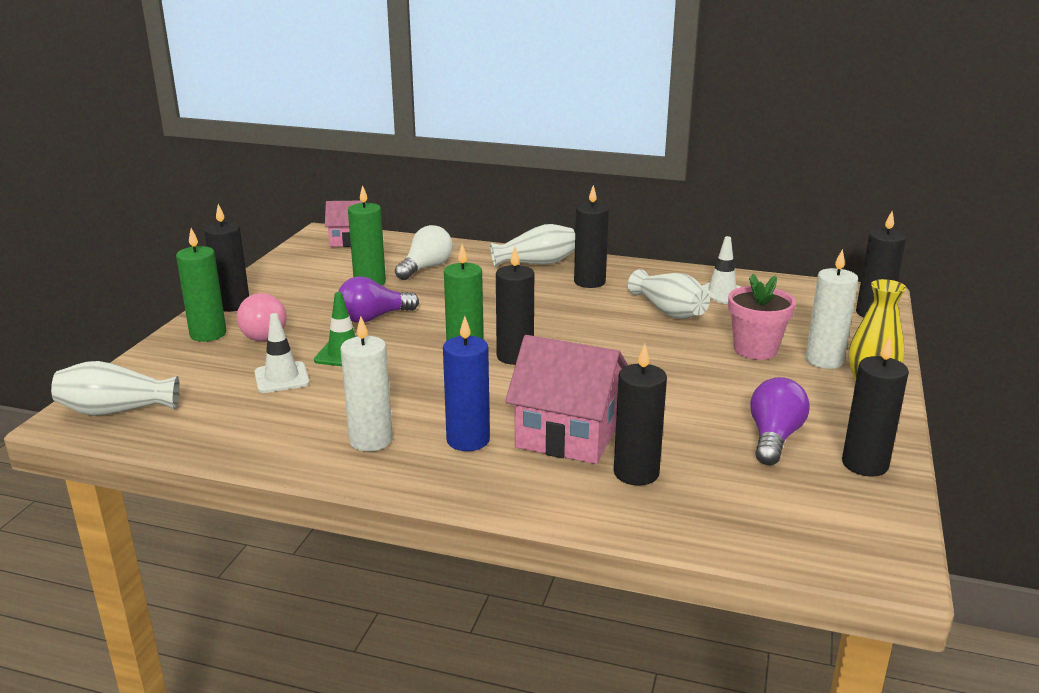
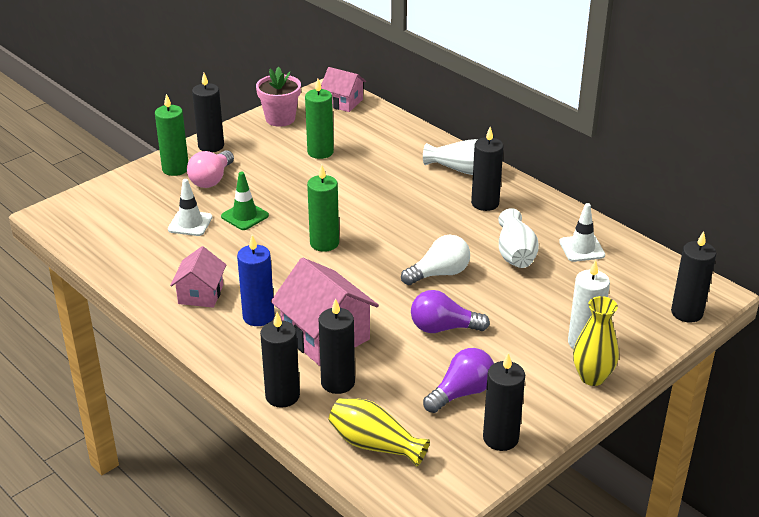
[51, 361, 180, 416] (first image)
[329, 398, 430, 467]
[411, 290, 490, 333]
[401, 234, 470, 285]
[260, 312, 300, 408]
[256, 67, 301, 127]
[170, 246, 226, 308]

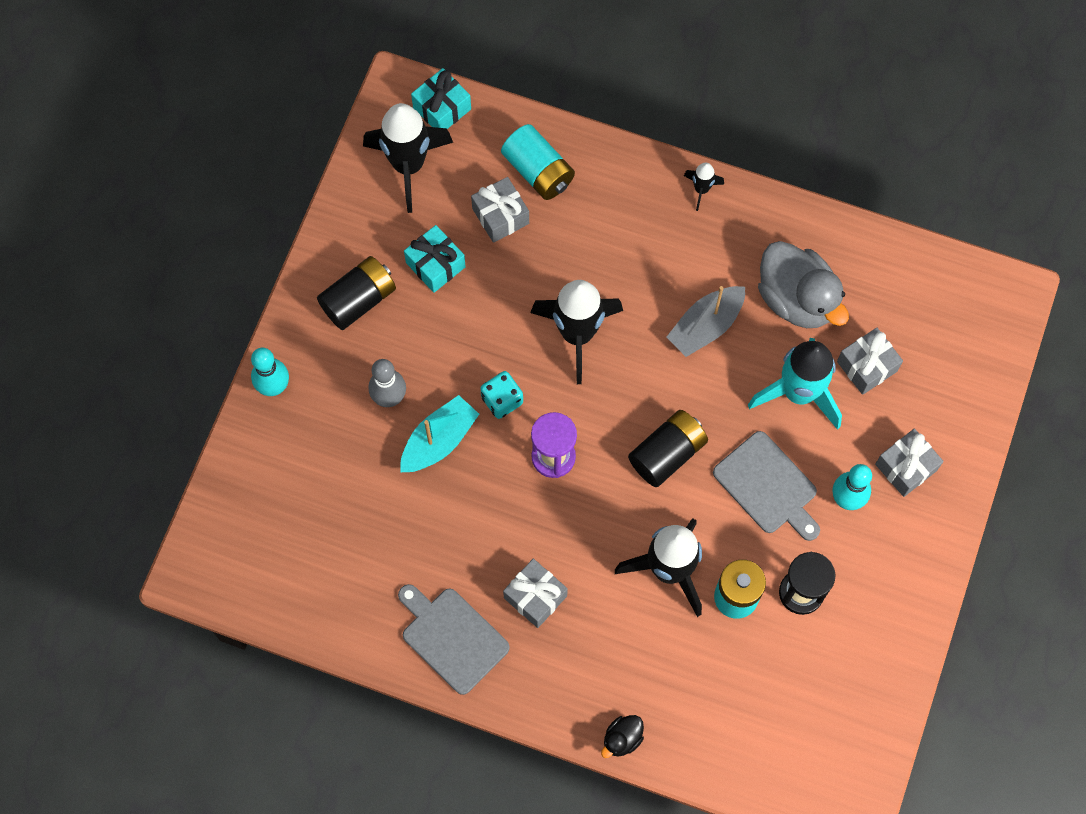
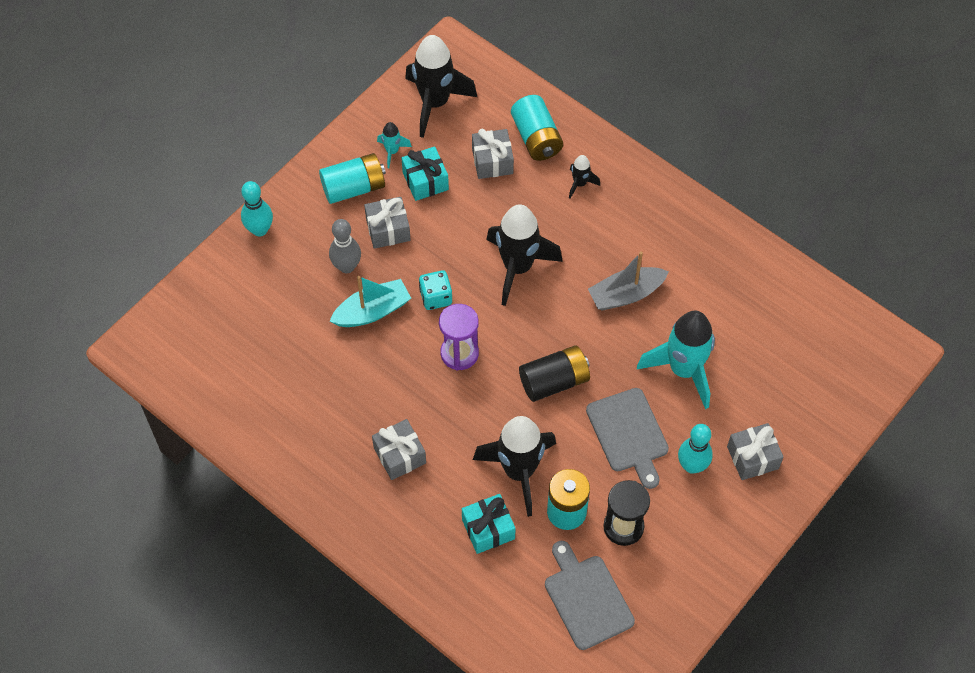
[601, 715, 644, 758] (first image)
[758, 241, 849, 328] (first image)
[377, 122, 412, 168]
[545, 541, 635, 650]
[462, 494, 516, 554]
[569, 155, 600, 199]
[364, 197, 411, 249]
[319, 153, 386, 204]

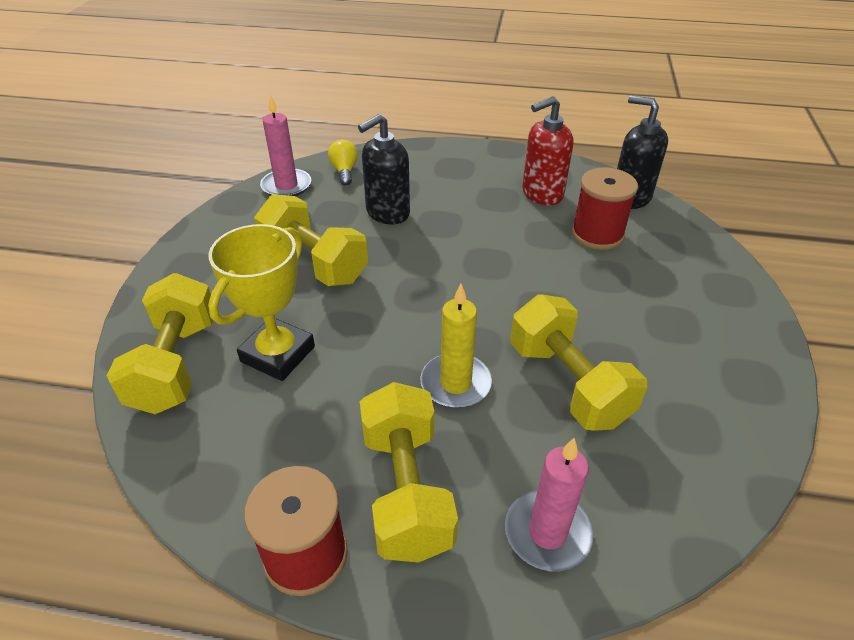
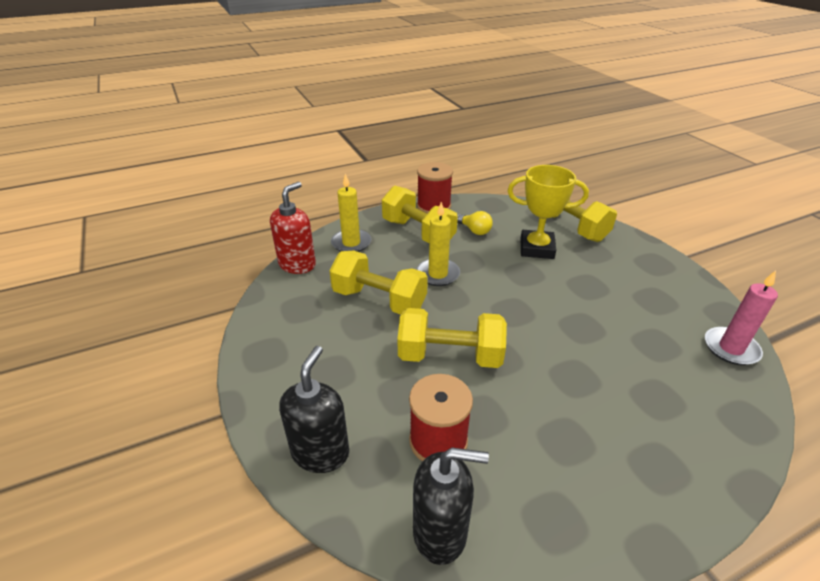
[397, 308, 507, 368]
[457, 211, 493, 235]
[279, 346, 349, 473]
[270, 182, 316, 274]
[331, 173, 372, 252]
[508, 165, 589, 259]

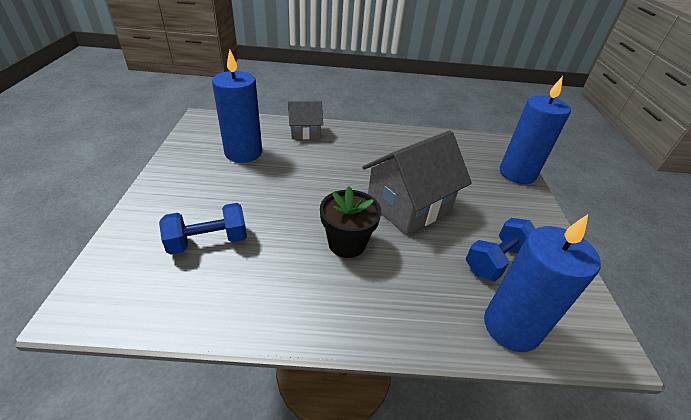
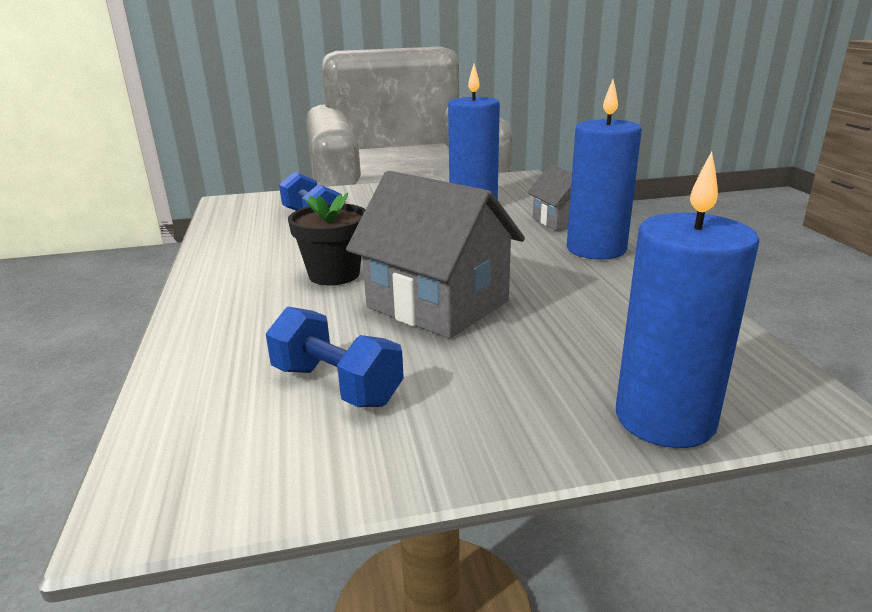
[567, 79, 642, 259]

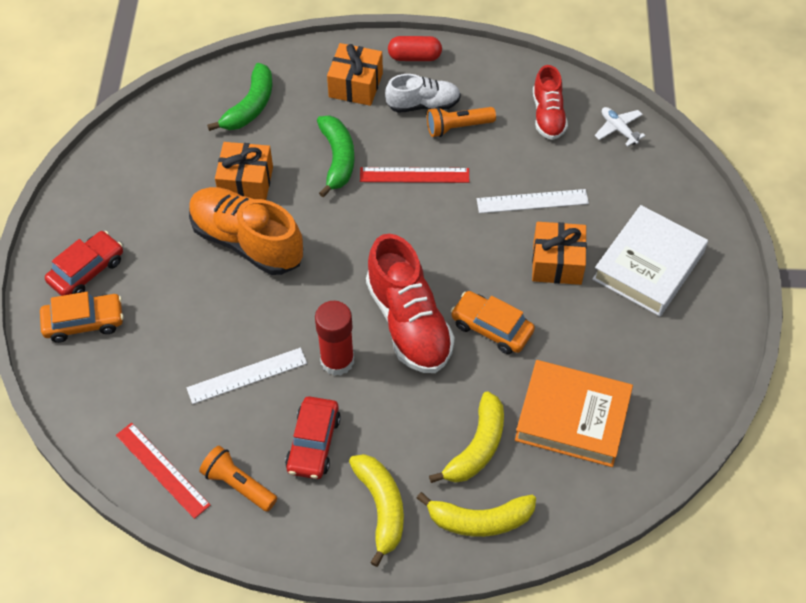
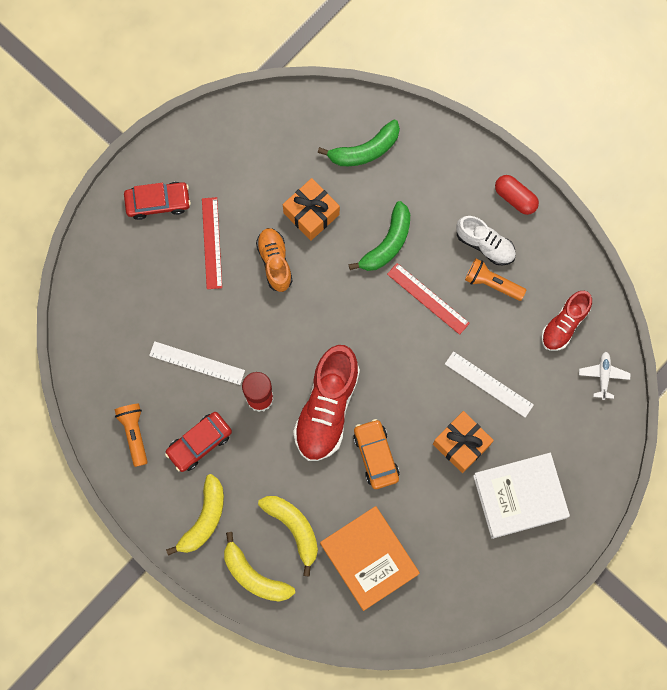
[40, 292, 124, 343] (first image)
[327, 43, 383, 106] (first image)
[202, 197, 222, 289]
[258, 496, 318, 577]
[256, 228, 293, 292]

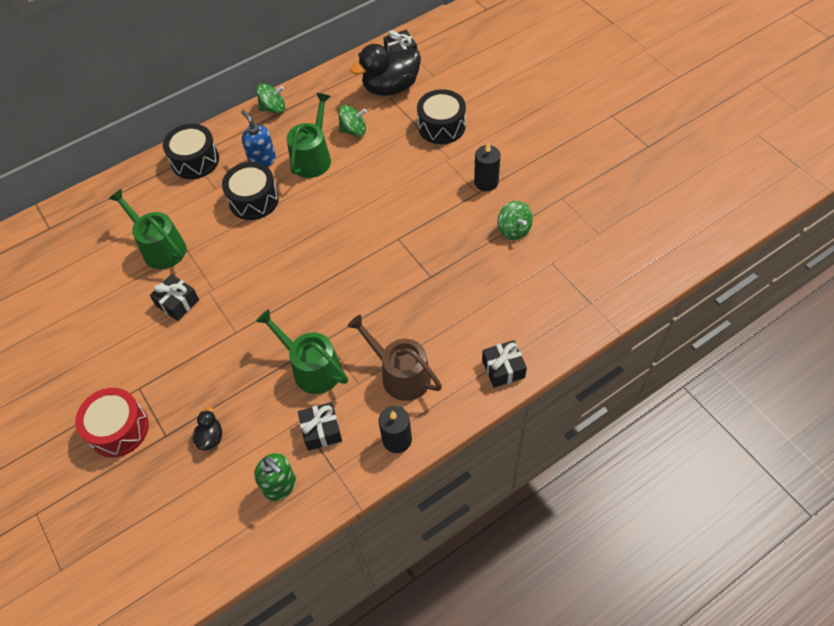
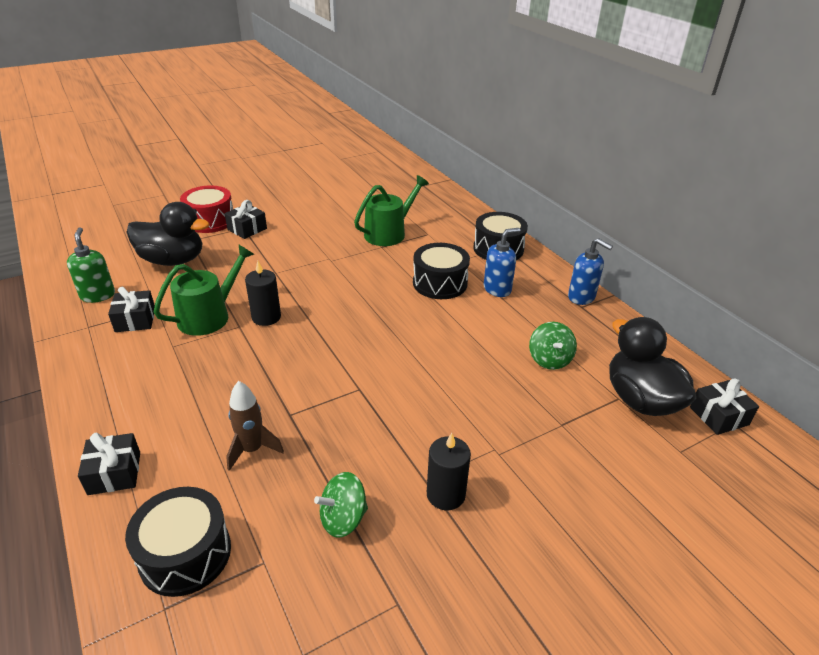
[287, 93, 331, 178] (first image)
[347, 314, 442, 401] (first image)
[226, 381, 284, 471]
[225, 200, 267, 239]
[245, 261, 281, 326]
[125, 487, 231, 597]
[568, 238, 613, 305]
[67, 227, 115, 303]
[126, 202, 209, 266]

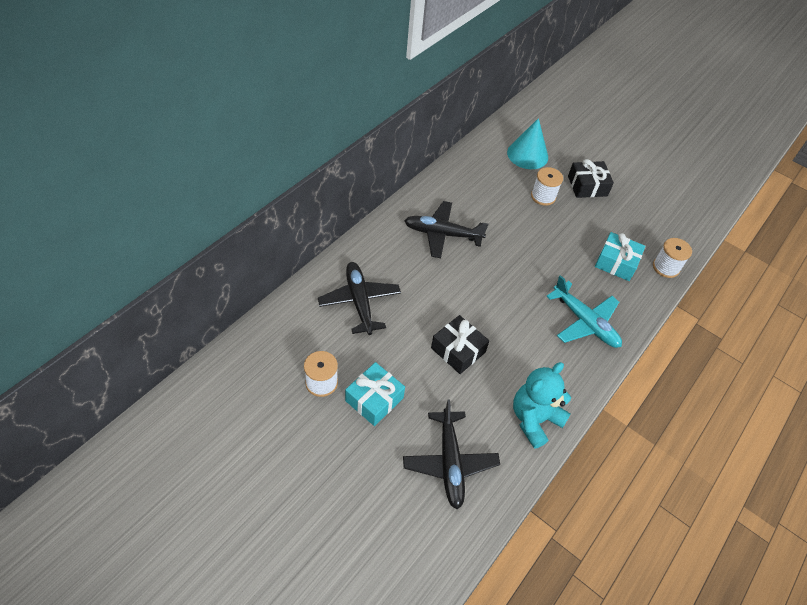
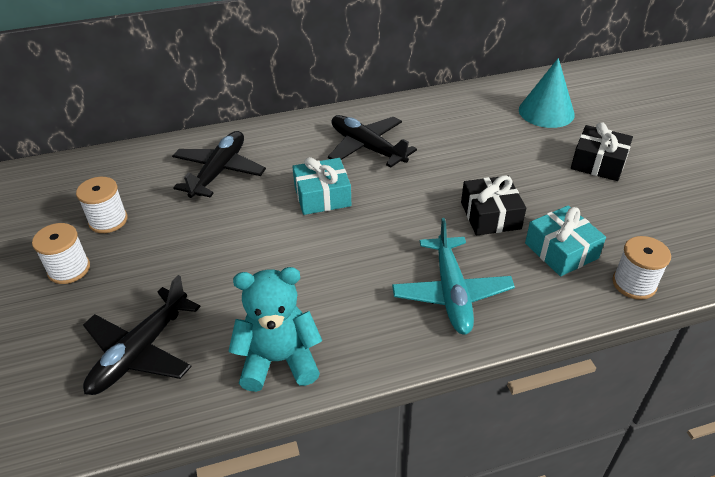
[293, 157, 351, 215]
[461, 175, 526, 235]
[32, 223, 90, 284]

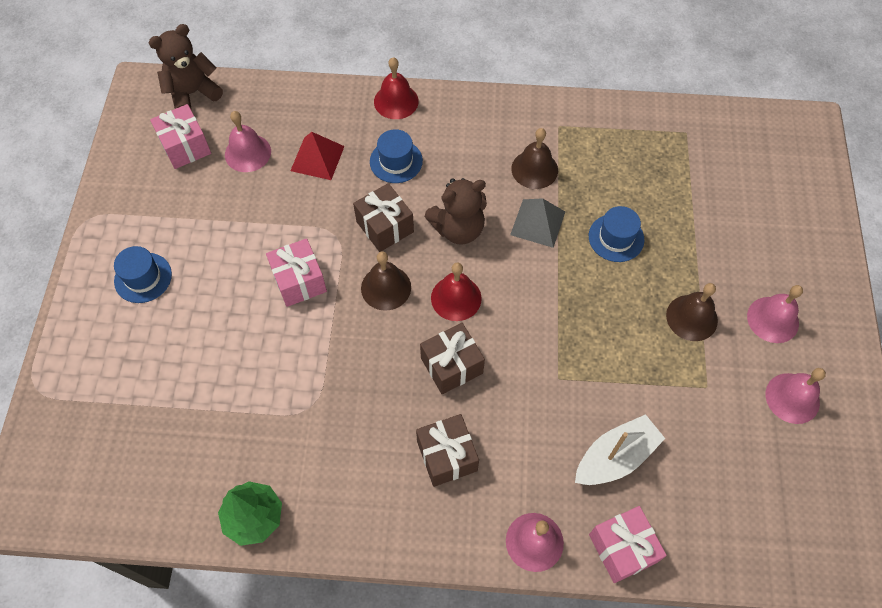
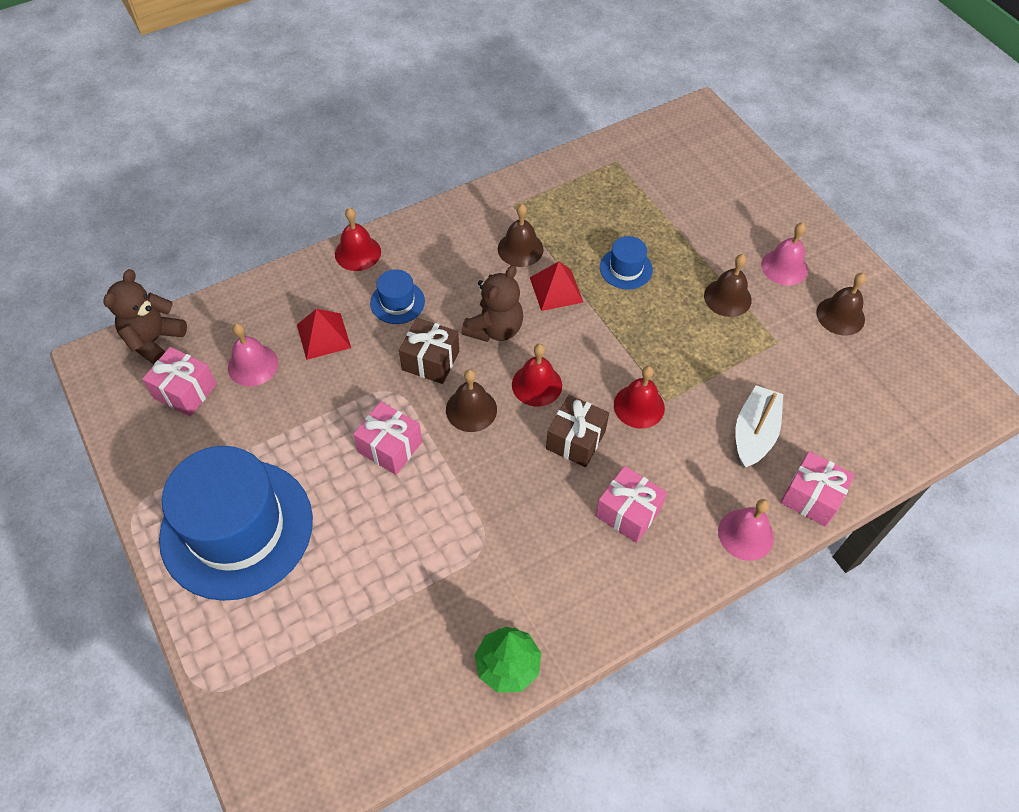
[614, 366, 665, 429]
[595, 466, 667, 543]
[530, 262, 583, 311]
[816, 273, 866, 336]
[159, 446, 313, 601]

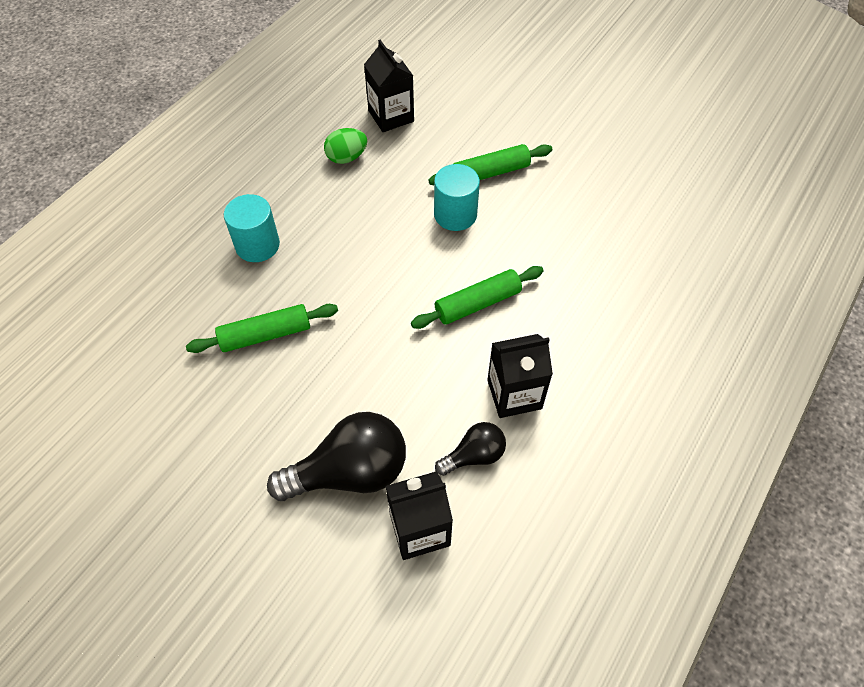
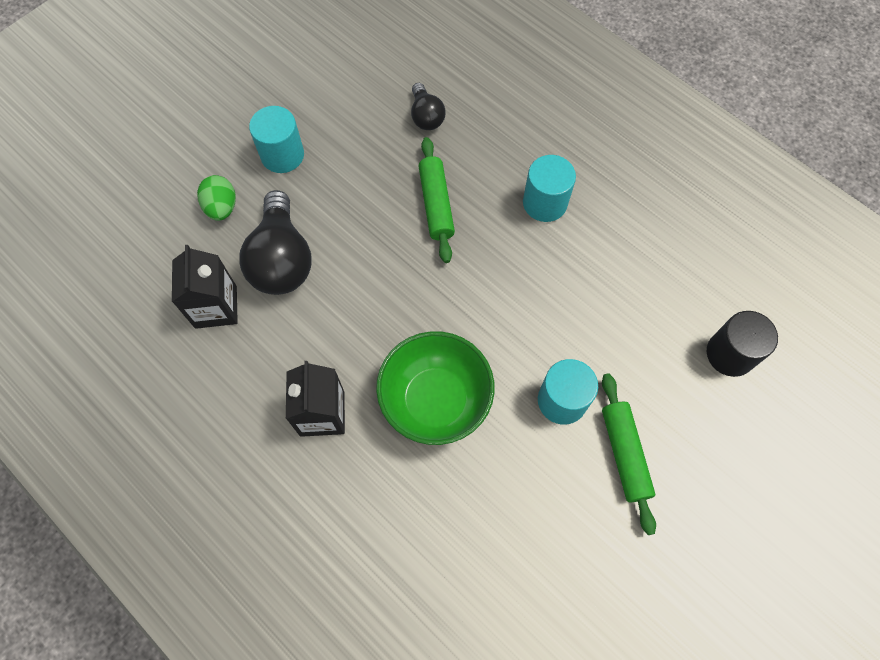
[249, 106, 304, 173]
[197, 175, 236, 221]
[411, 83, 446, 130]
[707, 311, 778, 377]
[376, 331, 495, 445]

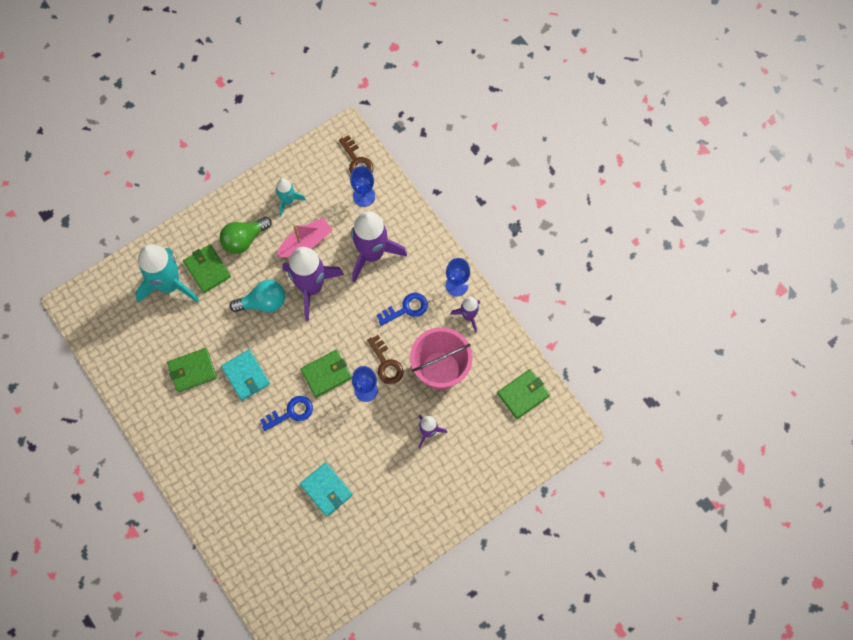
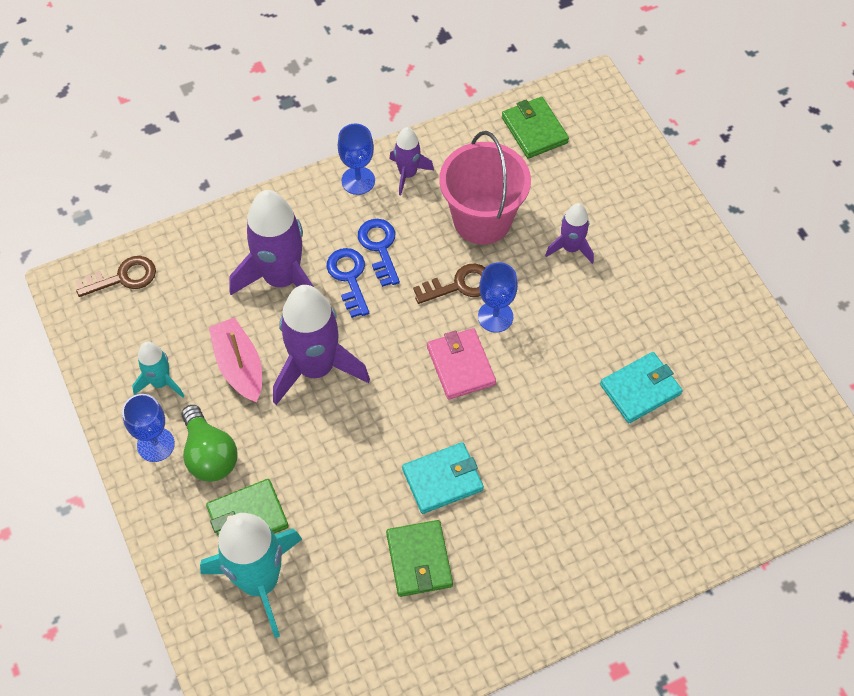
[230, 280, 285, 312] (first image)
[327, 248, 369, 318]
[122, 394, 175, 462]
[427, 328, 496, 400]

